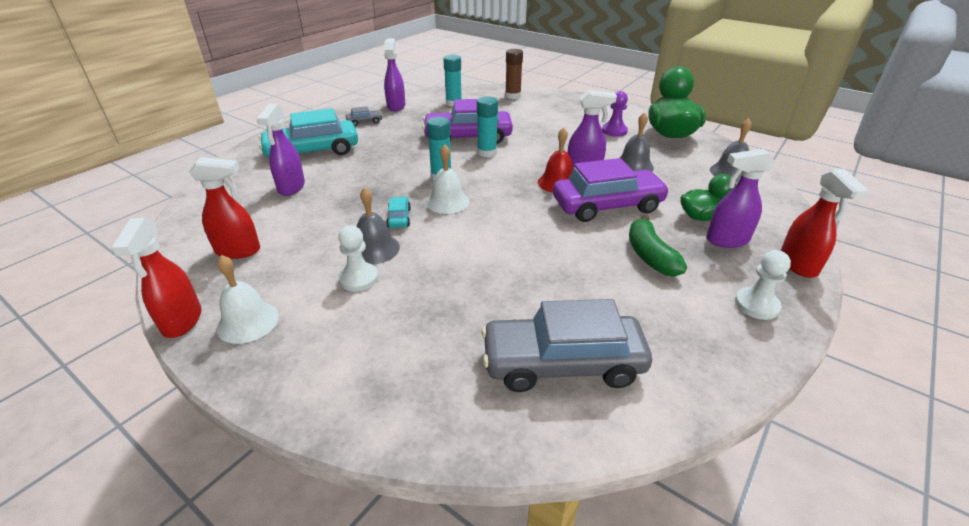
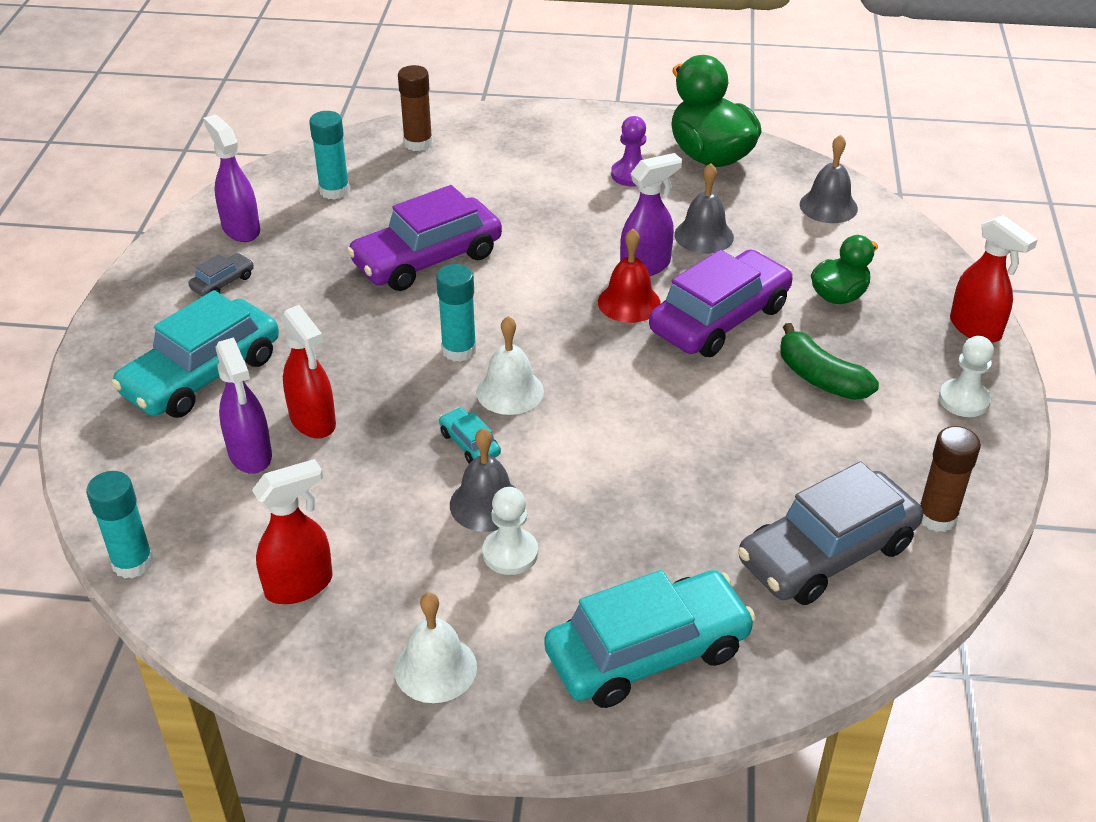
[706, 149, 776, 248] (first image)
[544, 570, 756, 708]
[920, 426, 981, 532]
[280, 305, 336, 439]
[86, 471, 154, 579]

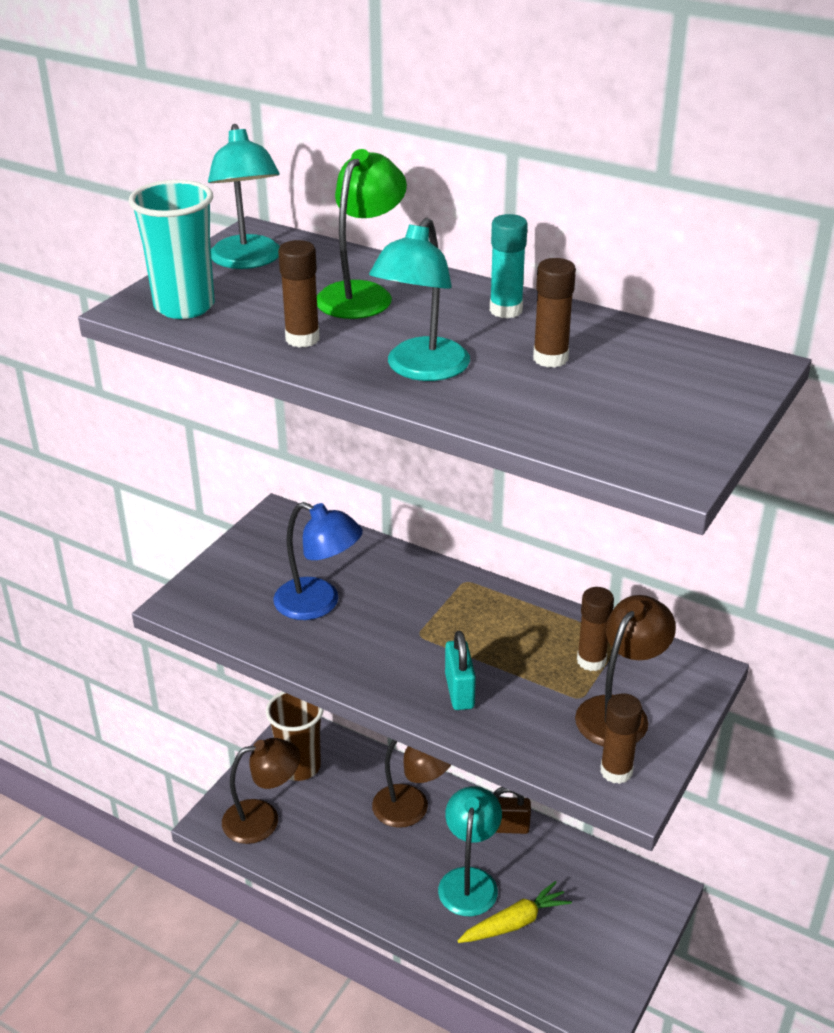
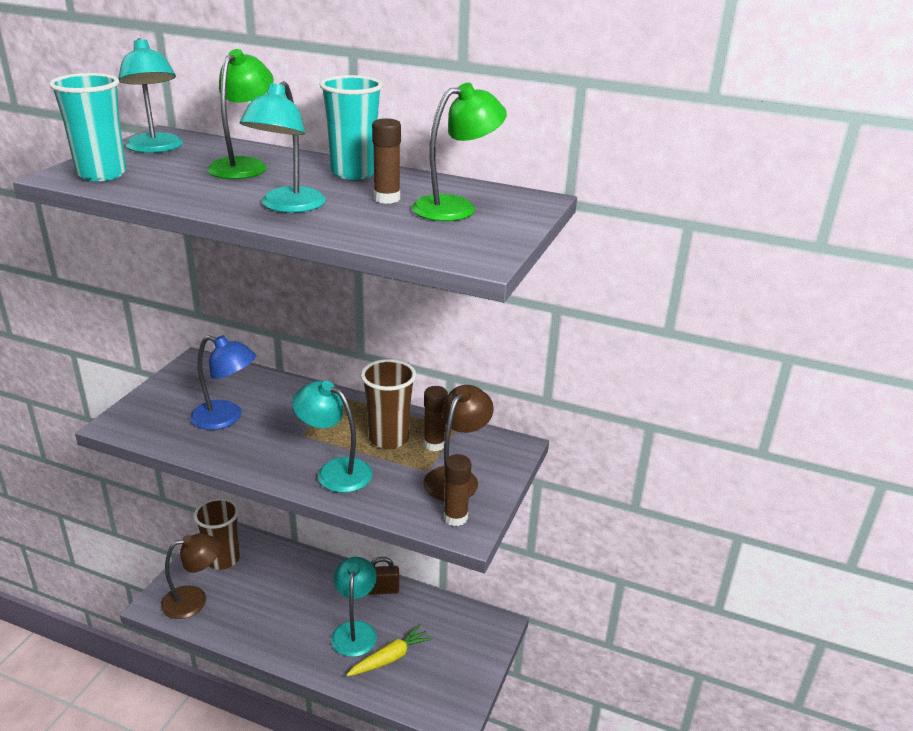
[278, 240, 320, 348] (first image)
[372, 740, 451, 828] (first image)
[361, 359, 416, 449]
[412, 83, 507, 221]
[292, 381, 372, 493]
[320, 75, 383, 180]

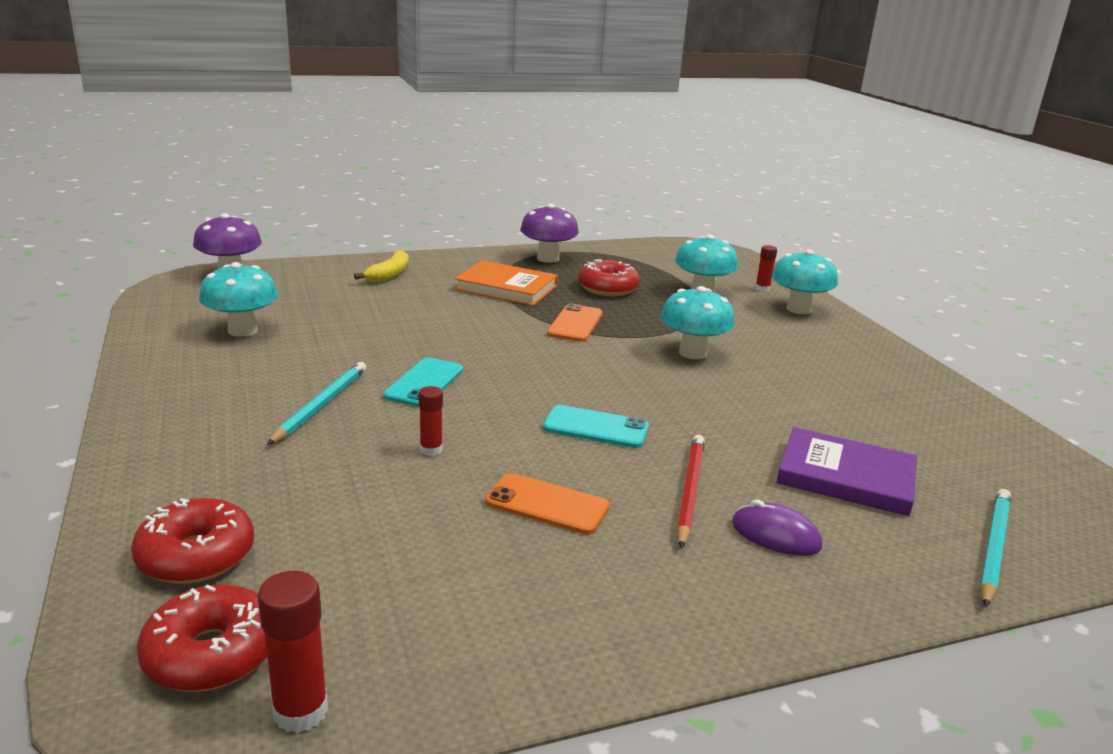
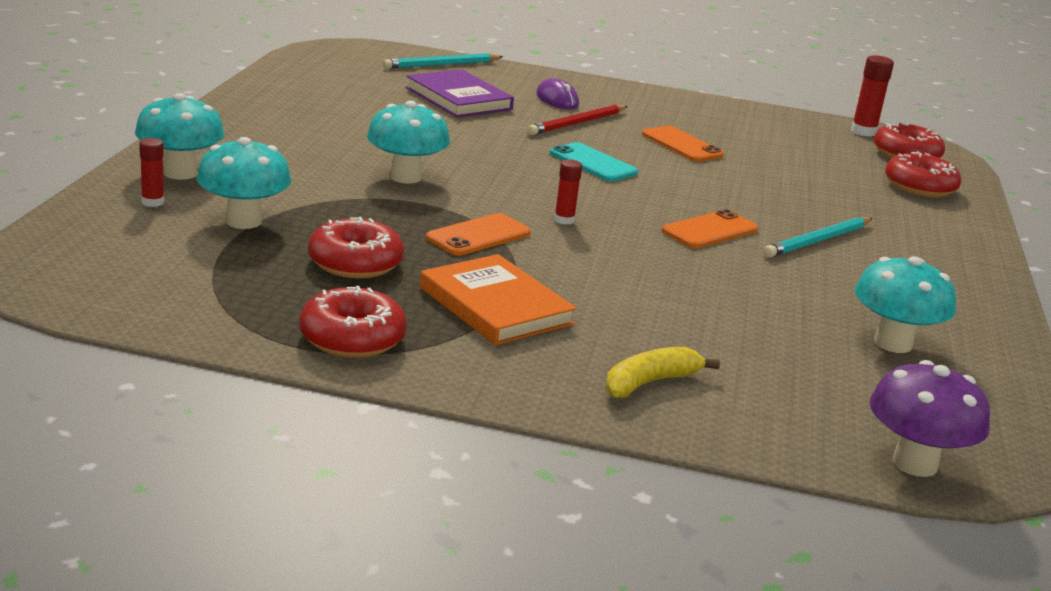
[554, 159, 582, 225]
[299, 286, 407, 358]
[662, 209, 758, 248]

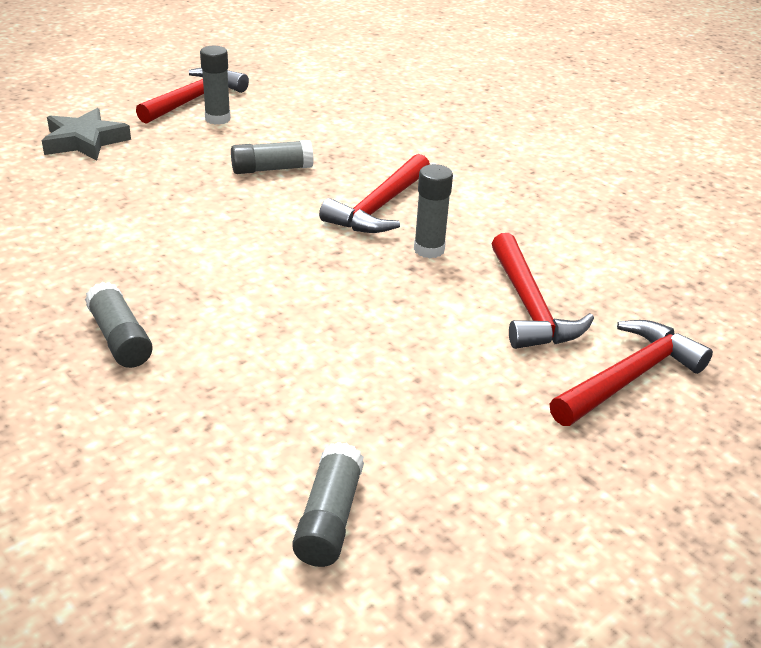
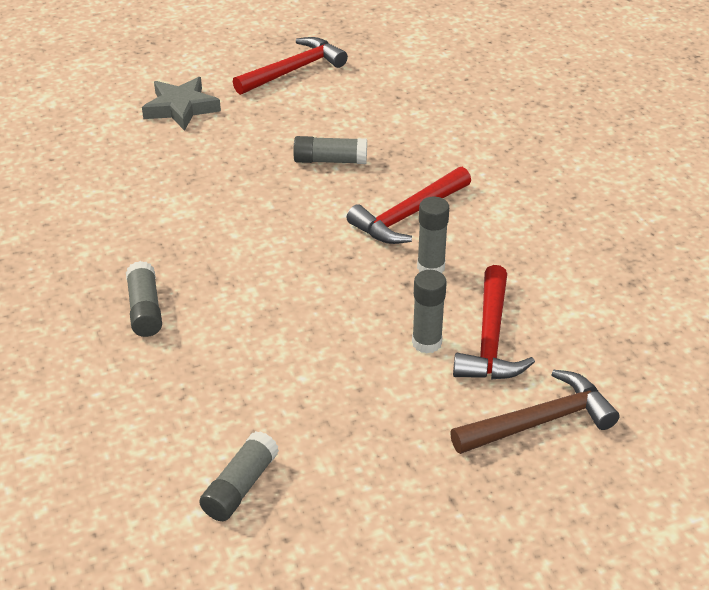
[412, 270, 447, 353]
[450, 370, 619, 454]

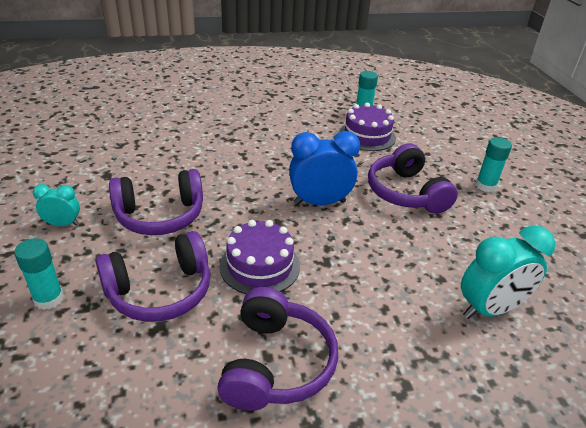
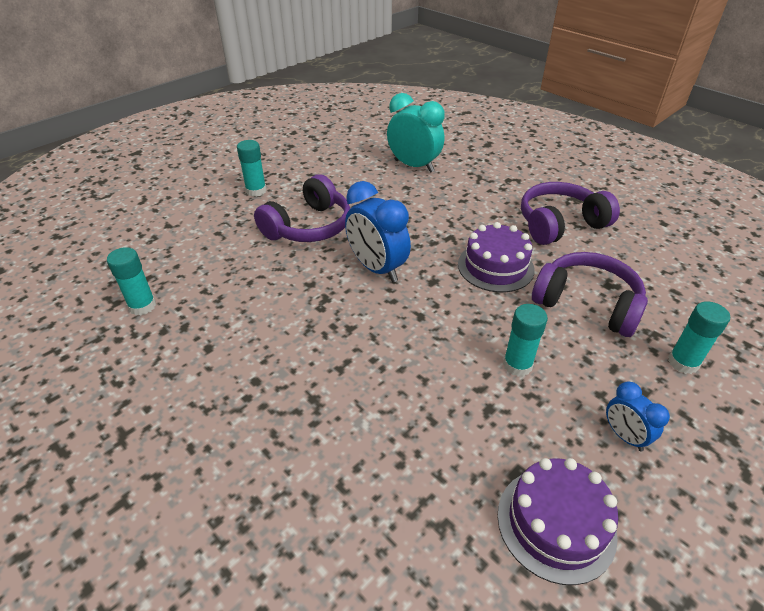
[498, 458, 618, 585]
[503, 304, 548, 377]
[606, 381, 670, 451]

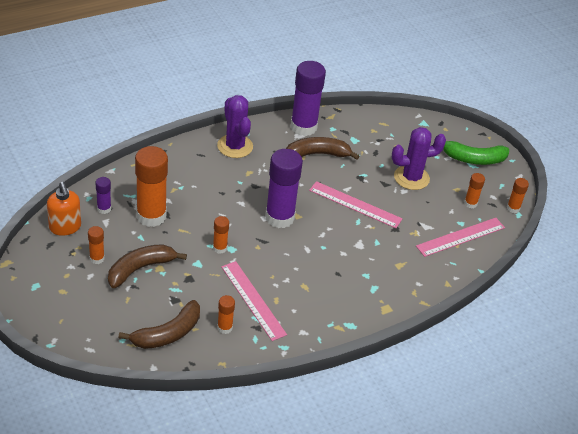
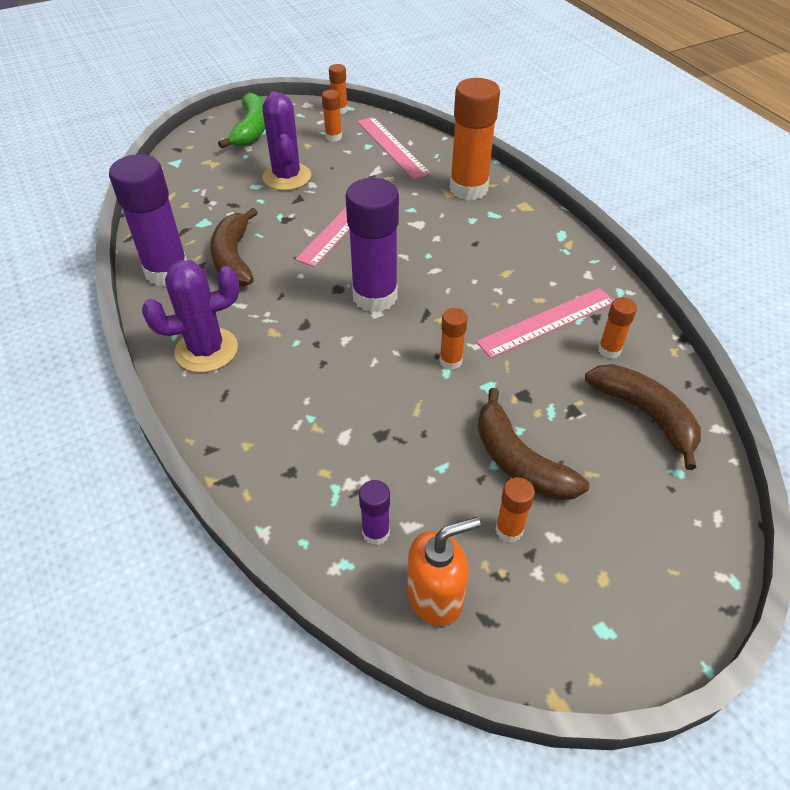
[450, 78, 500, 200]

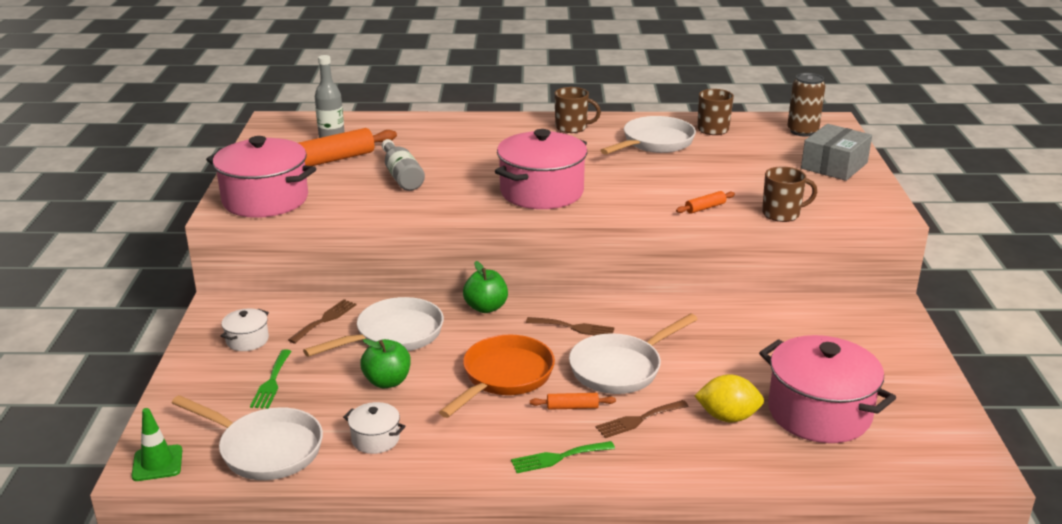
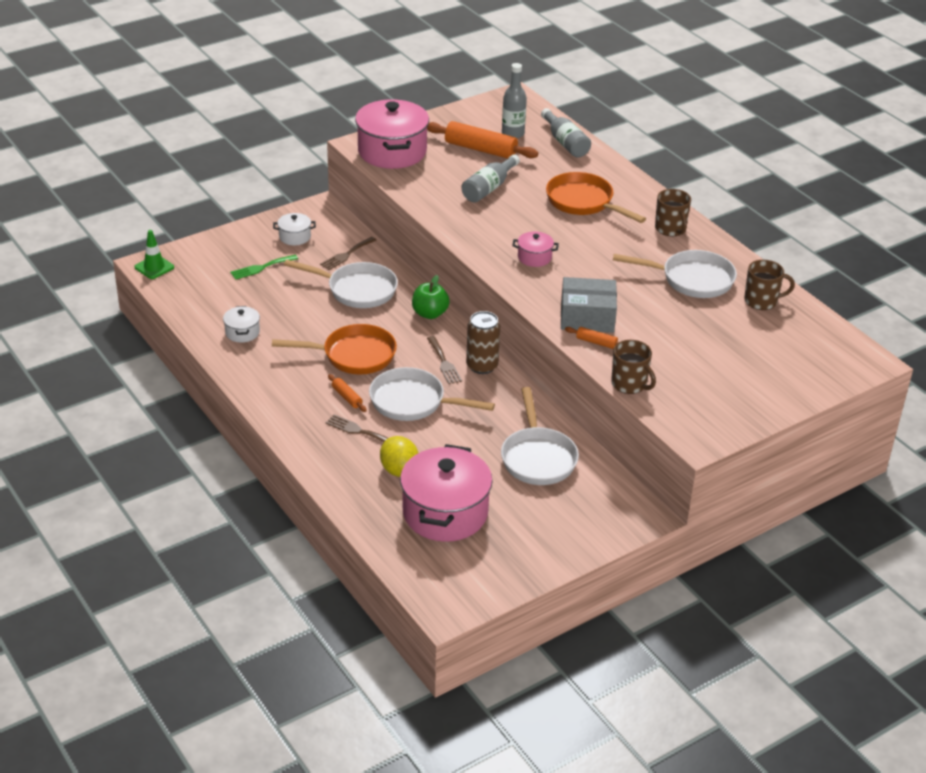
[360, 339, 411, 389] (first image)
[511, 441, 615, 473] (first image)
[541, 108, 591, 157]
[546, 172, 646, 223]
[501, 387, 579, 485]
[466, 311, 500, 374]
[561, 277, 617, 333]
[320, 237, 377, 270]
[512, 232, 559, 267]

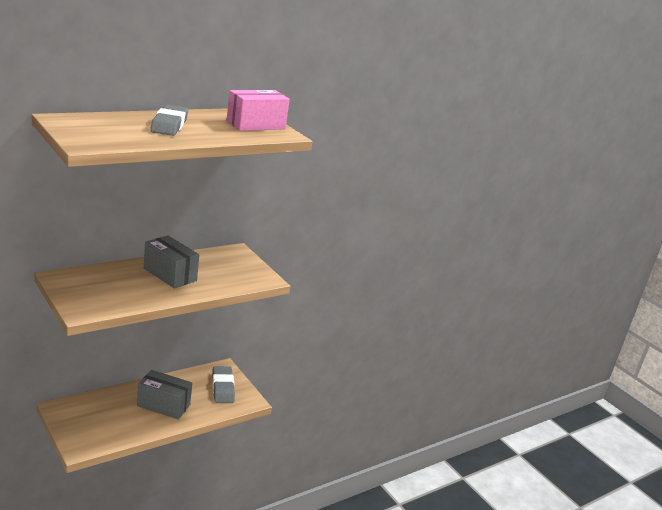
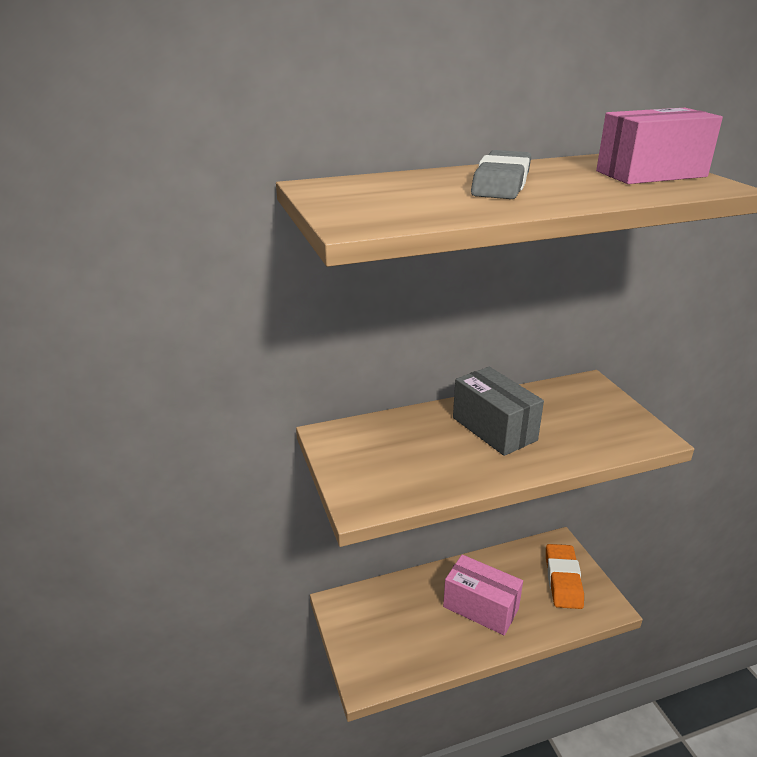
[443, 555, 523, 635]
[546, 544, 584, 609]

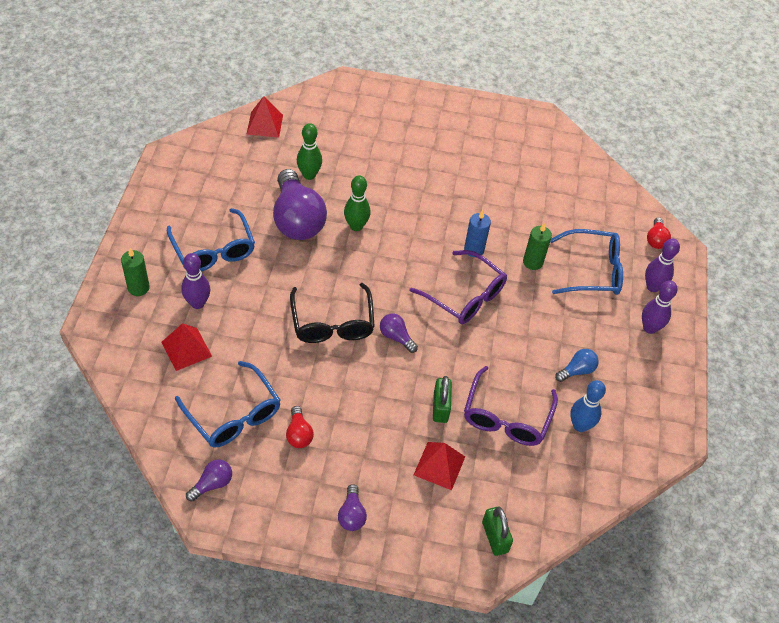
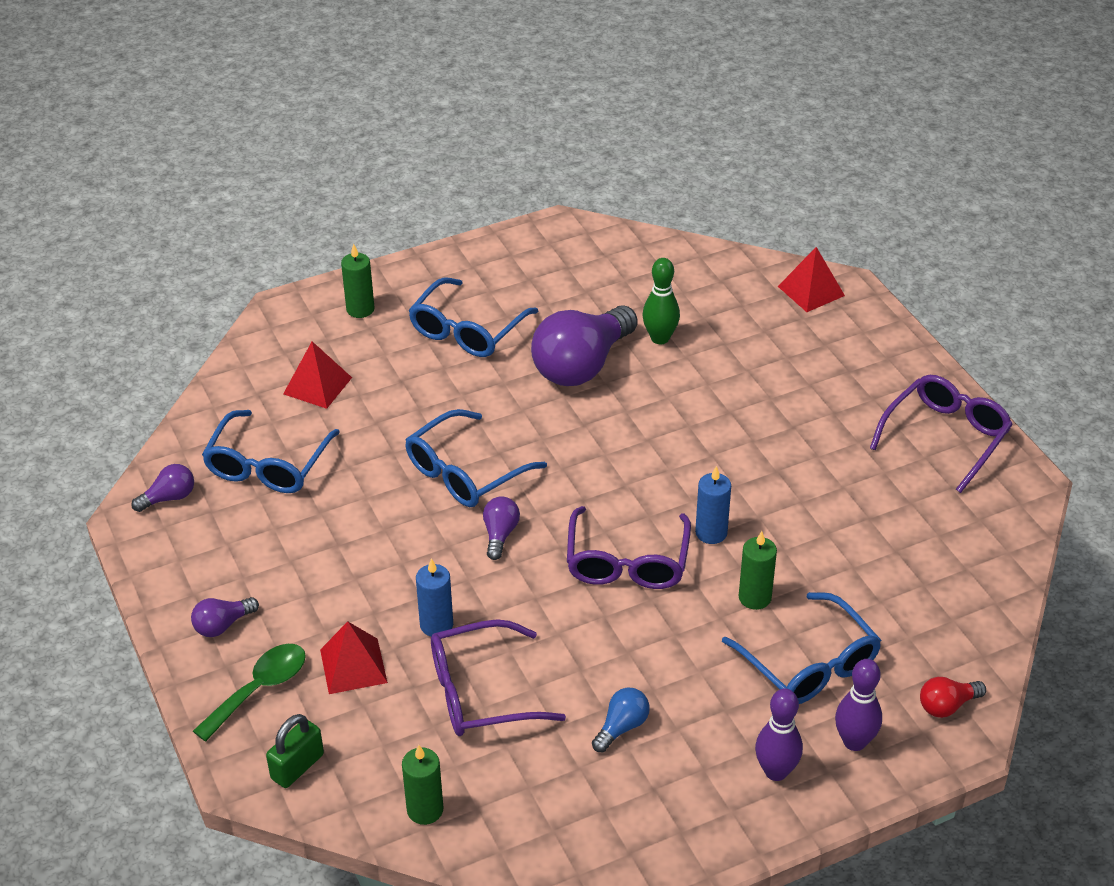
[181, 253, 210, 309] (first image)
[286, 406, 314, 448] (first image)
[344, 175, 371, 231] (first image)
[570, 380, 606, 432] (first image)
[193, 644, 306, 742]
[402, 745, 443, 825]
[870, 375, 1013, 493]
[778, 247, 845, 312]
[416, 558, 453, 637]
[405, 409, 547, 507]
[131, 464, 194, 512]
[592, 688, 650, 752]

